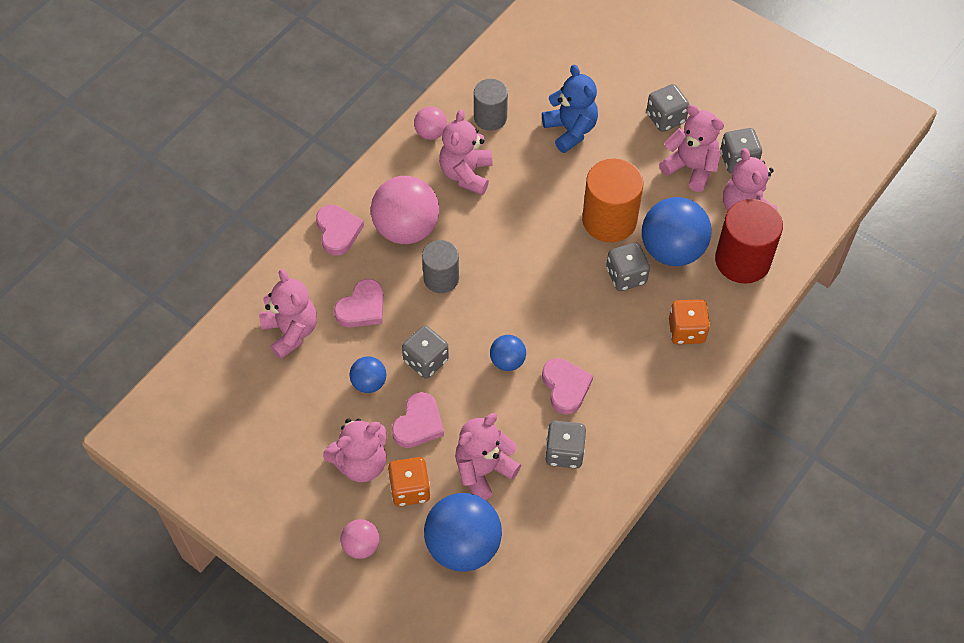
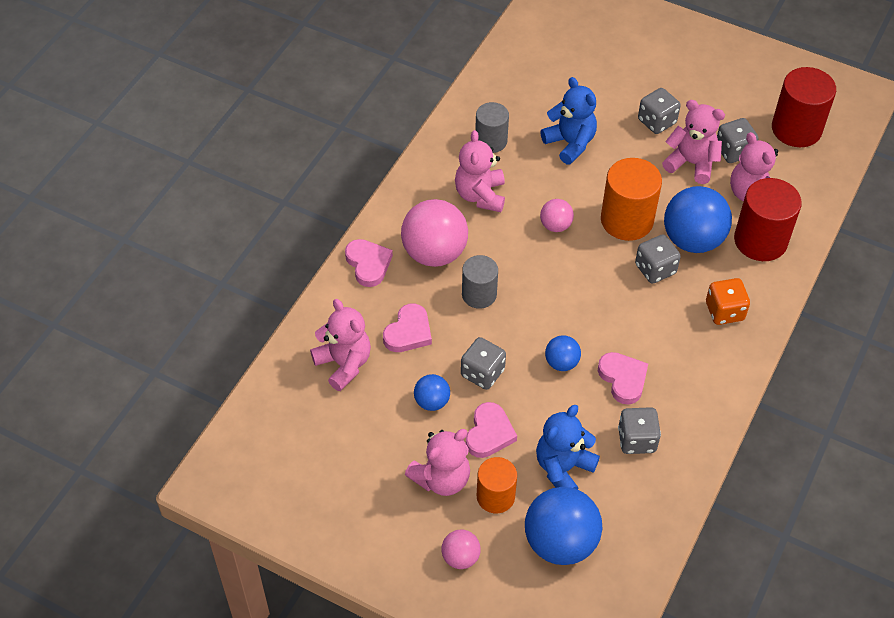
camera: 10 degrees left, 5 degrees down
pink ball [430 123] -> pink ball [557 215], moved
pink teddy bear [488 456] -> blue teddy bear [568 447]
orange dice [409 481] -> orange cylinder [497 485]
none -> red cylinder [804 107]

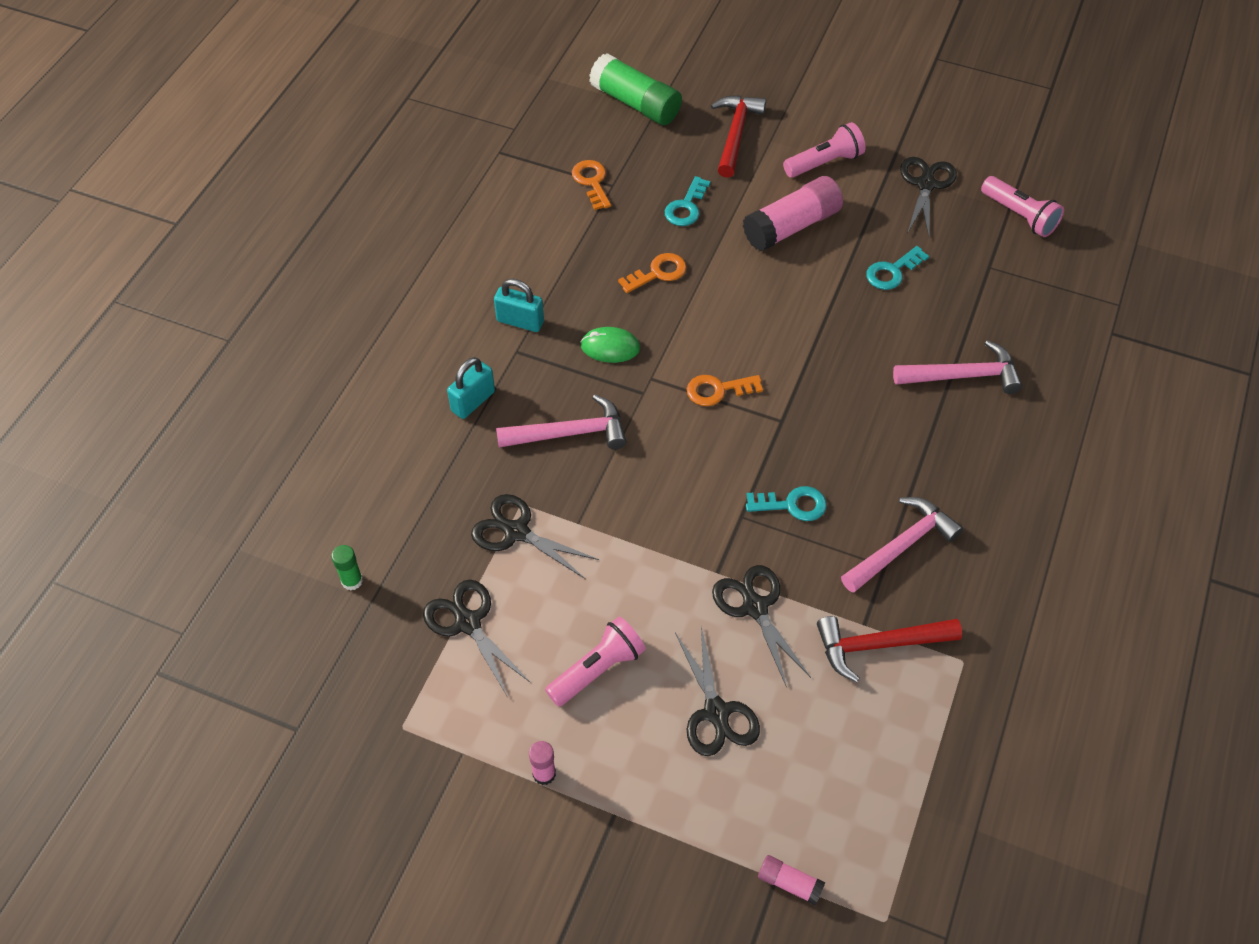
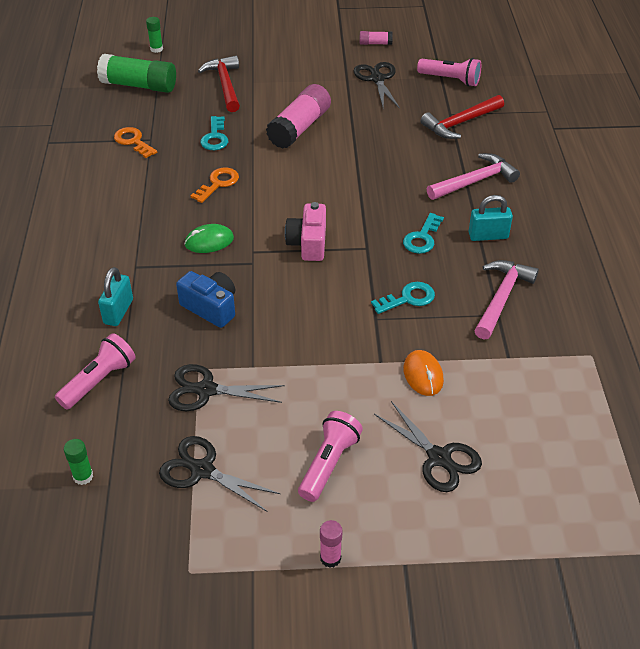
camera: 25 degrees left, 10 degrees down
pink flashlight [824 150] -> pink flashlight [95 371], moved
turquoise key [897 268] -> turquoise key [423 233], moved
turquoise padlock [519 305] -> turquoise padlock [491 218], moved
orange key [725 390] -> pink camera [305 231]
pink hammer [561 421] -> blue camera [205 299]
black scissors [761 626] -> orange mouse [423 373]
red hammer [889 649] -> red hammer [462 117], moved
pink glue stick [791 880] -> pink glue stick [376 38], moved
none -> green glue stick [154 35]

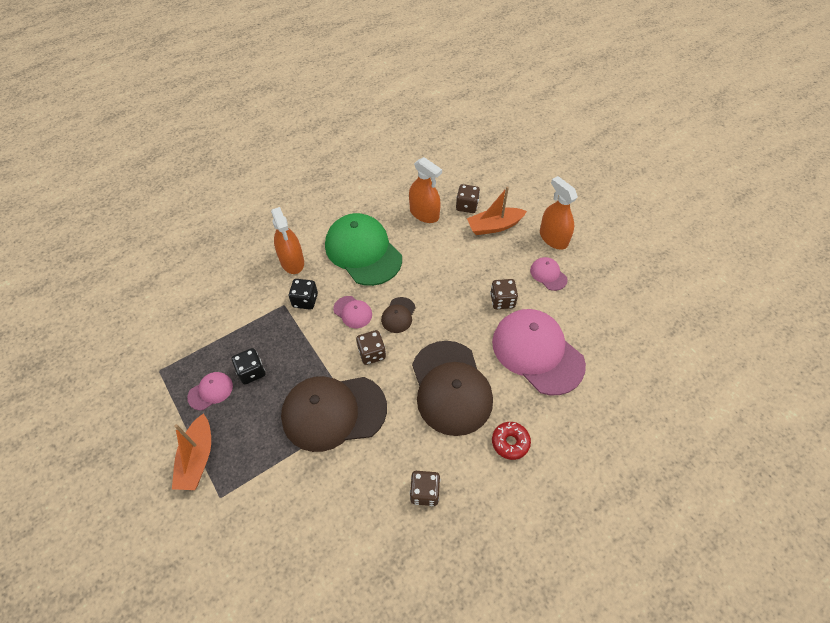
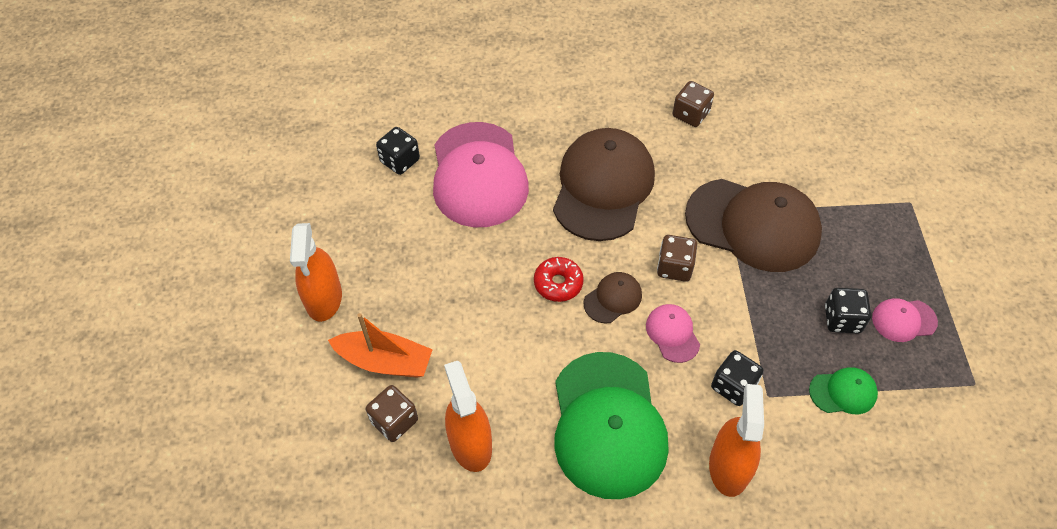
camera: 150 degrees left, 0 degrees up
pink cap [549 274] -> none
brown dice [504 294] -> none
orange boat [191 452] -> none
red donut [511 441] -> red donut [559 279], moved
none -> black dice [398 151]
none -> green cap [843 390]

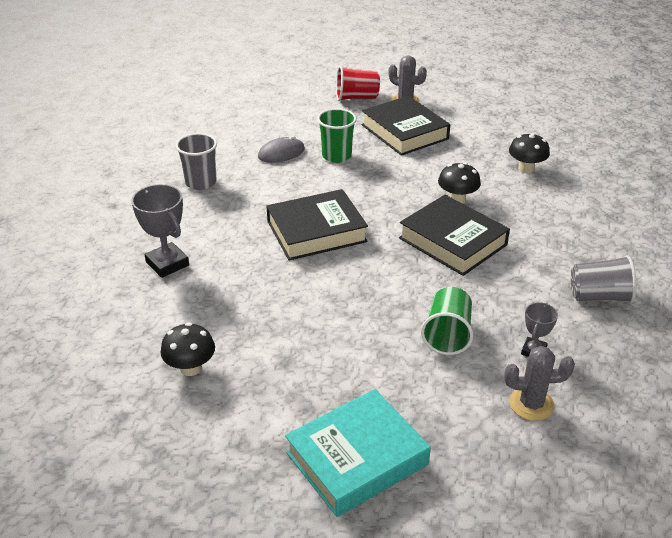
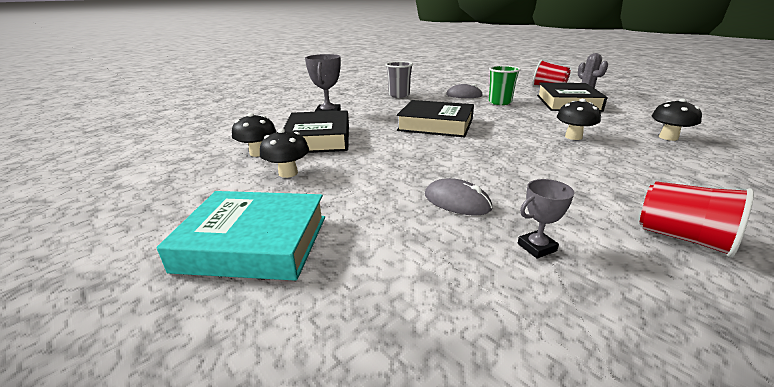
camera: 40 degrees right, 10 degrees down
black book [454 235] -> black book [316 131], moved
grey cup [603 279] -> red cup [697 219]
green cup [447 321] -> grey mouse [459 197]
grey cactus [539 383] -> none
none -> black mushroom [284 153]

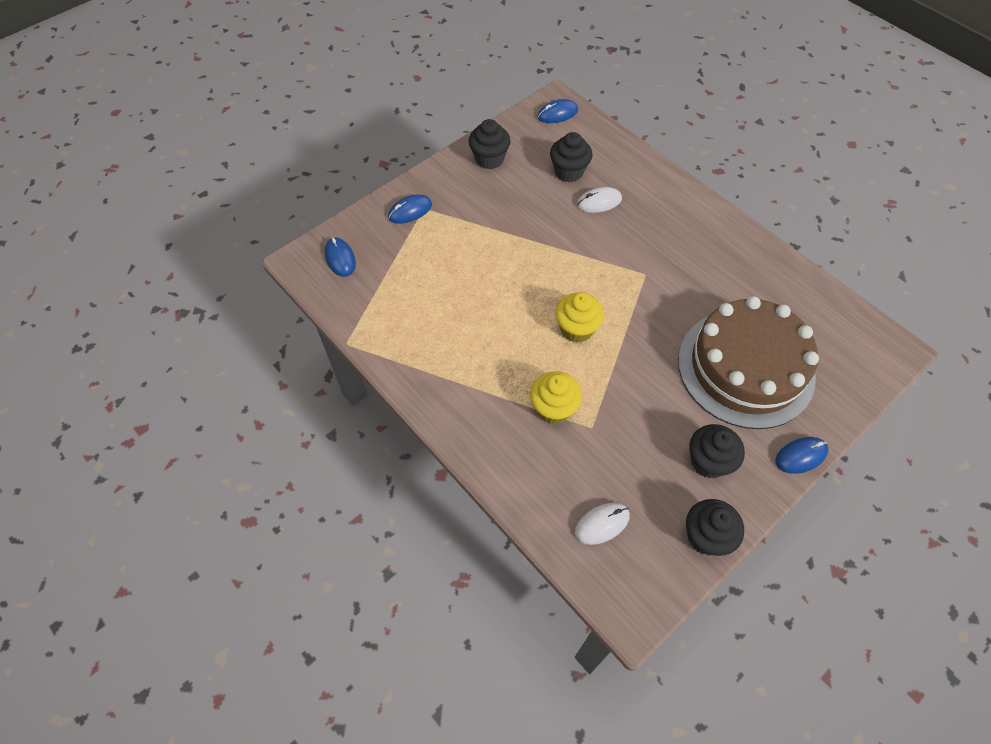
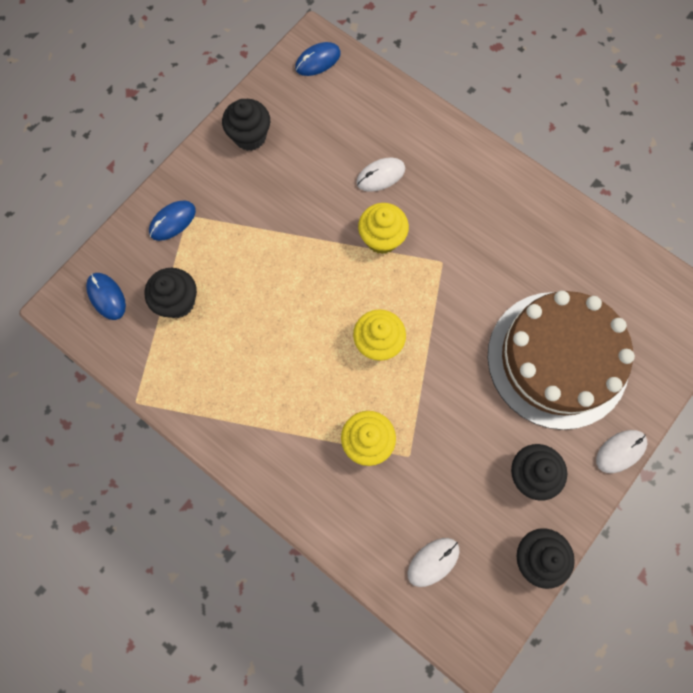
camera: 10 degrees left, 15 degrees up
black cupcake [571 157] -> black cupcake [170 293], moved
blue mouse [802 455] -> white mouse [621 451]
none -> yellow cupcake [383 228]

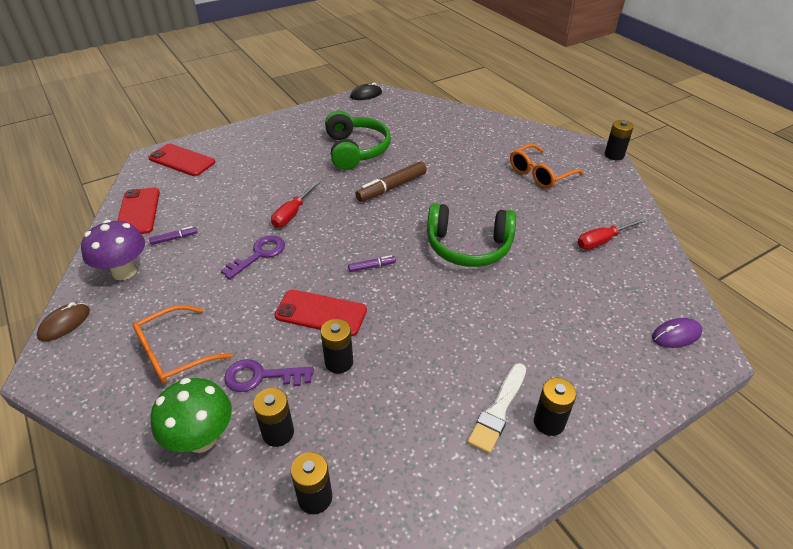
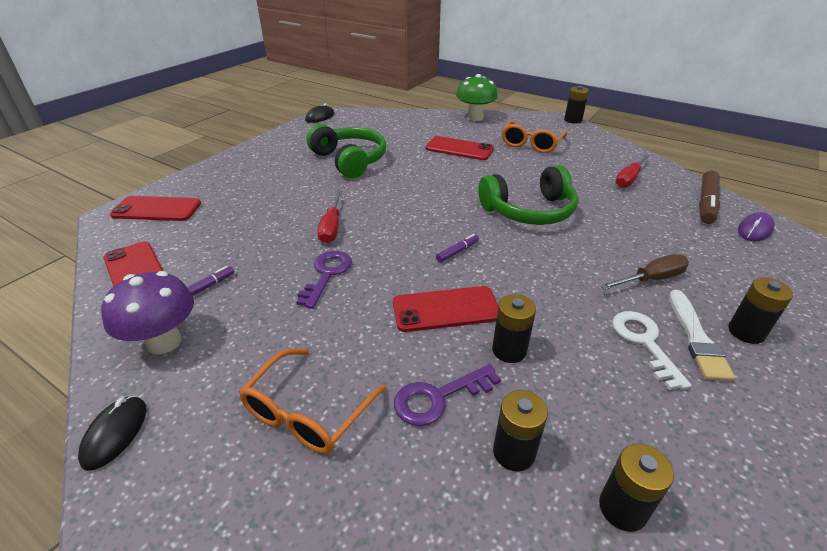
camera: 25 degrees left, 5 degrees down
brown marker [391 181] -> brown marker [709 197], moved
brown mouse [63 321] -> black mouse [112 433]
green mushroom [191 415] -> green mushroom [477 97], moved
none -> red phone [459 148]
none -> brown screwdriver [644 272]
none -> white key [652 350]

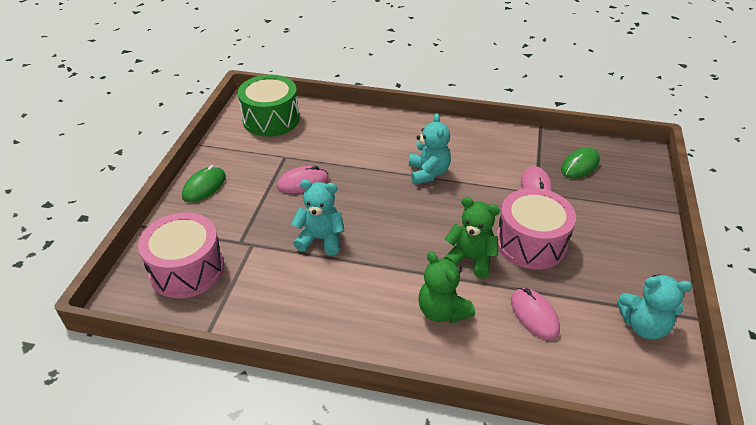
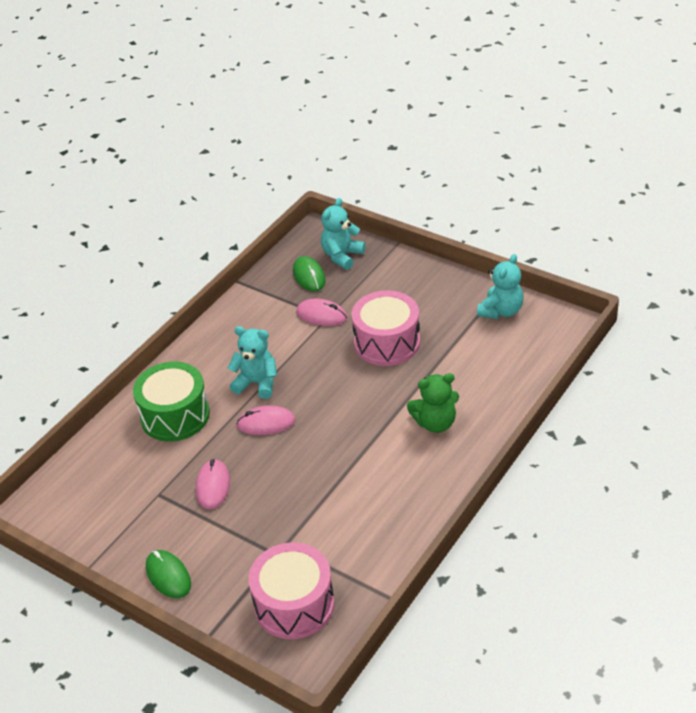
camera: 65 degrees left, 0 degrees up
green drum [268 106] -> green drum [171 402], moved
turquoise teddy bear [317 217] -> turquoise teddy bear [343 234], moved
green teddy bear [471 237] -> none
pink mouse [535 314] -> pink mouse [266 420], moved

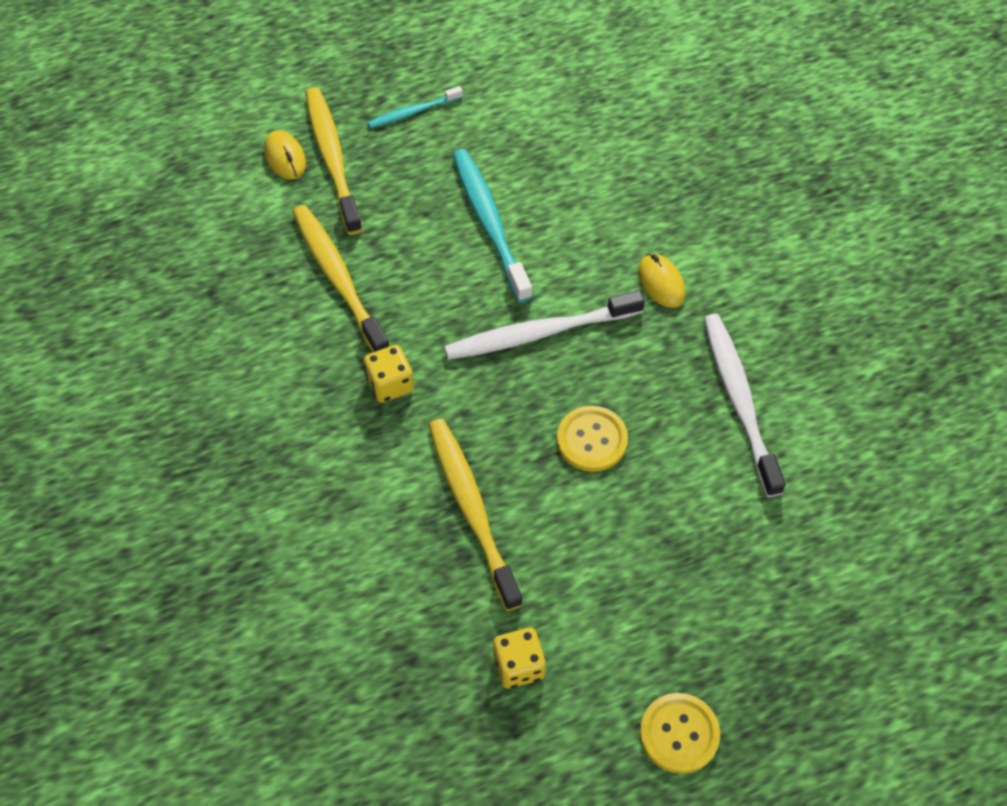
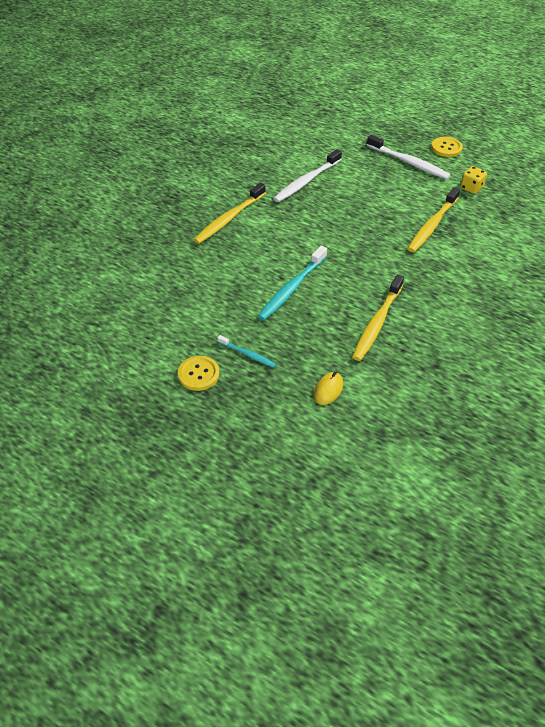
camera: 125 degrees left, 10 degrees down
yellow toothbrush [333 161] -> yellow toothbrush [230 213], moved
yellow mouse [662 281] -> none
white toothbrush [544 325] -> white toothbrush [409 157], moved
yellow dice [389 374] -> none
yellow button [592 439] -> yellow button [199 373], moved

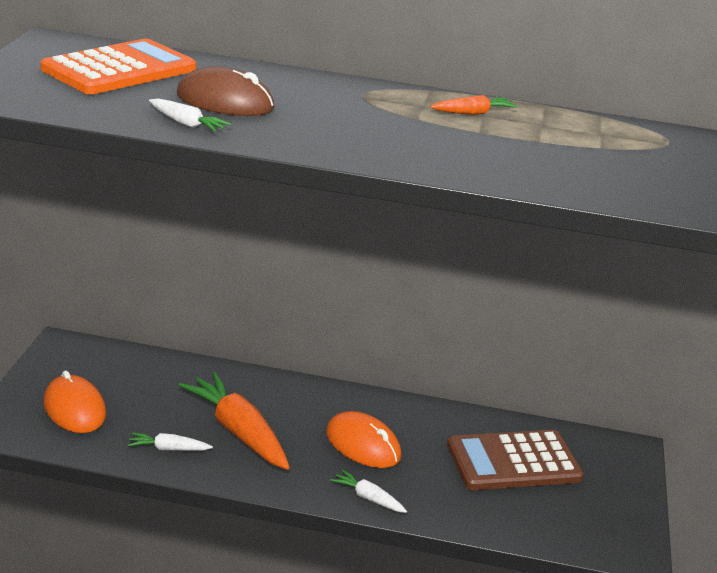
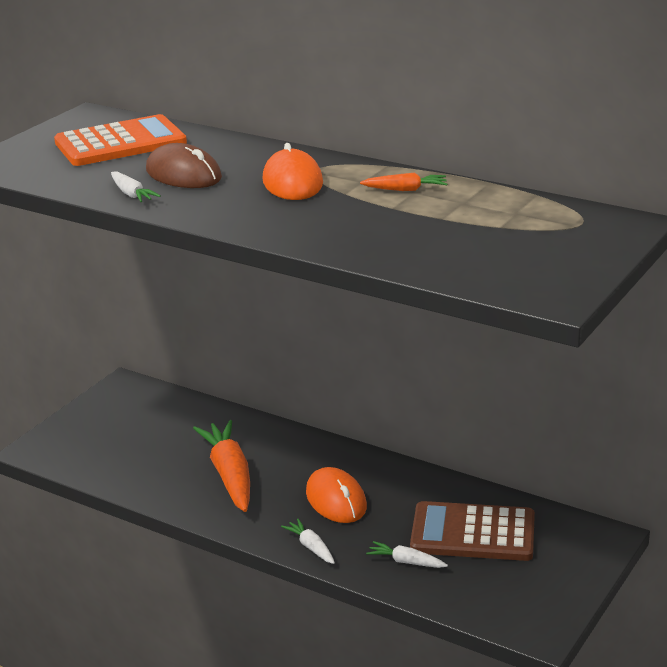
camera: 25 degrees right, 0 degrees up
orange mouse [75 401] -> orange mouse [292 171], moved
white carrot [170 441] -> white carrot [407 554], moved

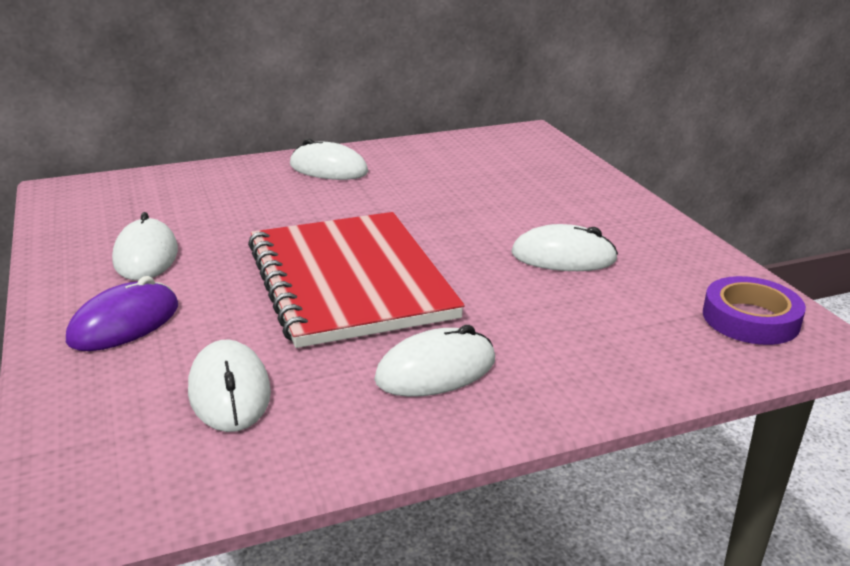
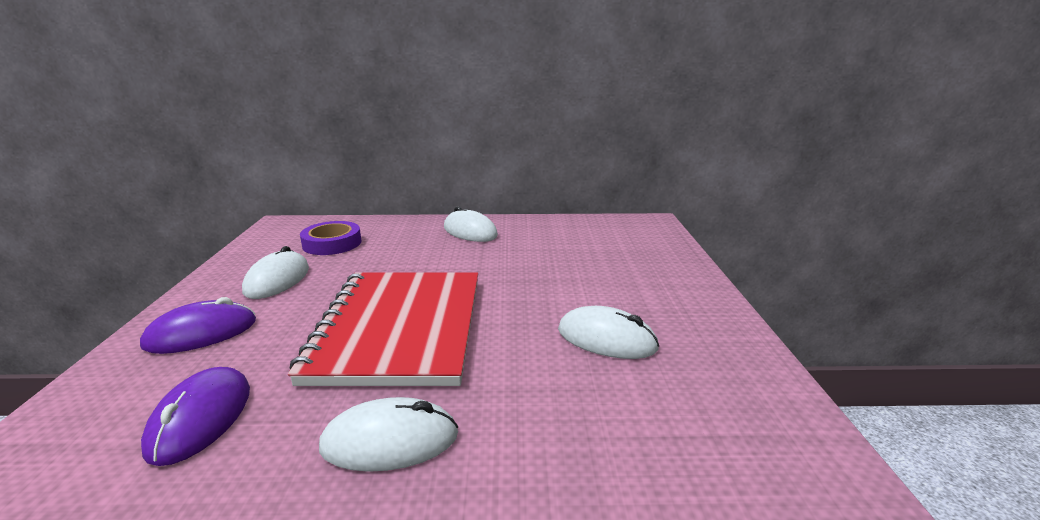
camera: 20 degrees right, 5 degrees down
purple tape [754 310] -> purple tape [331 238], moved
white mouse [229 386] -> purple mouse [195 416]

